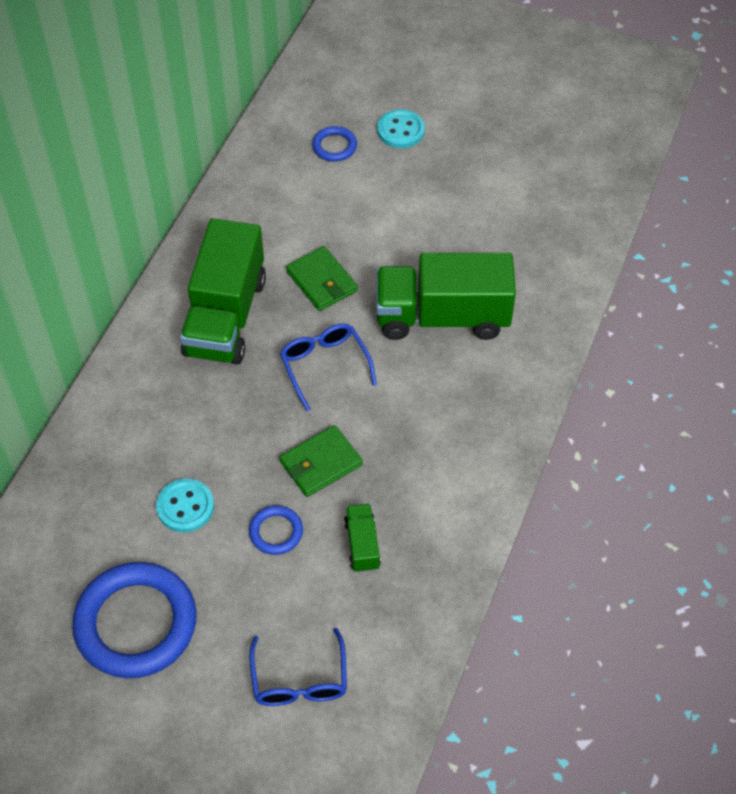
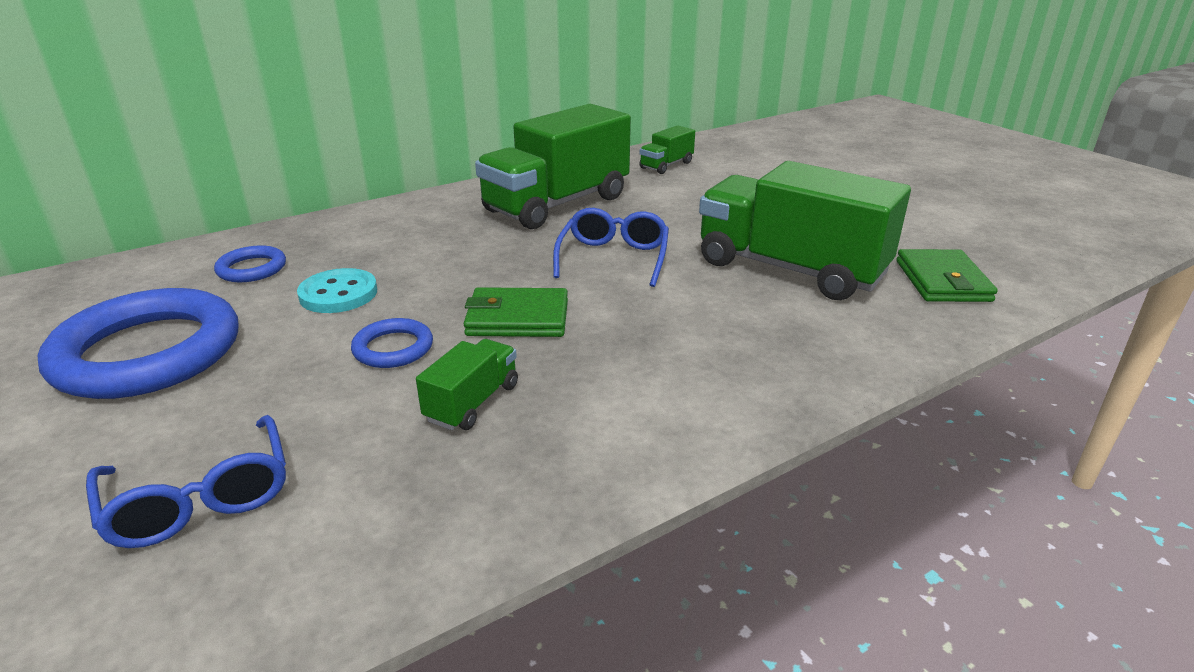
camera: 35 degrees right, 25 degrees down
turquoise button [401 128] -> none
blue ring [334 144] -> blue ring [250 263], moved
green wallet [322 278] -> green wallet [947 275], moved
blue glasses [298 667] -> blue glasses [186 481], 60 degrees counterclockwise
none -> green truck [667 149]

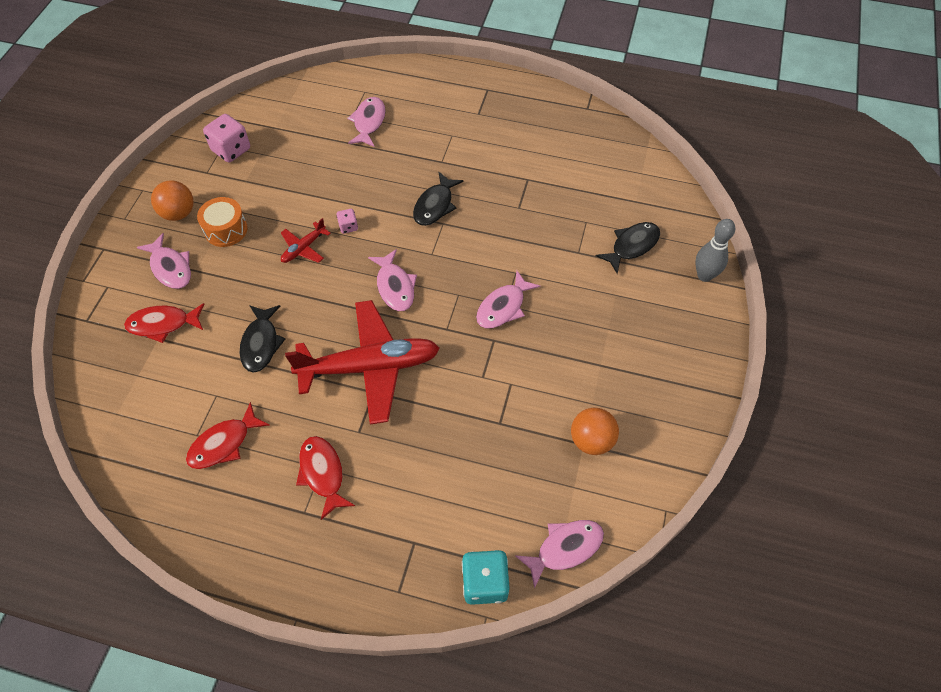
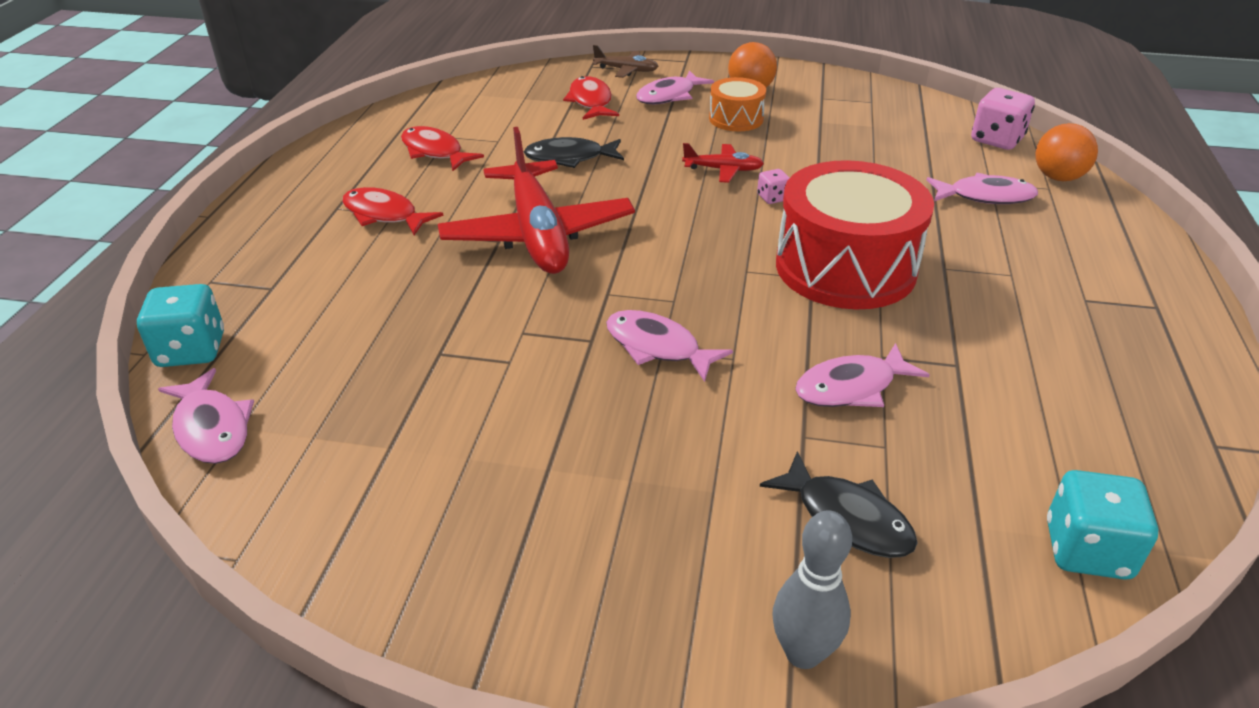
camera: 85 degrees right, 20 degrees down
pink dice [226 138] -> pink dice [1003 119], moved
black fish [438 199] -> red drum [855 235]
red plane [306 240] -> red plane [723 163], 150 degrees clockwise
pink fish [392 280] -> pink fish [862 375], moved
orange ball [595 431] -> orange ball [1066 152], moved
red fish [325 478] -> red fish [392 211], 120 degrees counterclockwise
none -> brown plane [625 61]
none -> turquoise dice [1102 525]

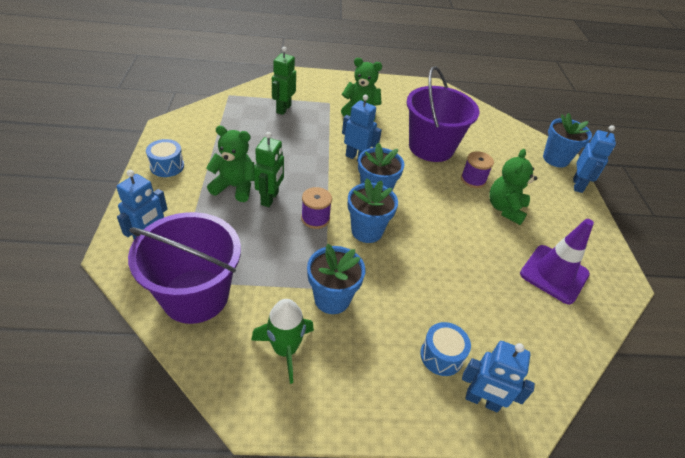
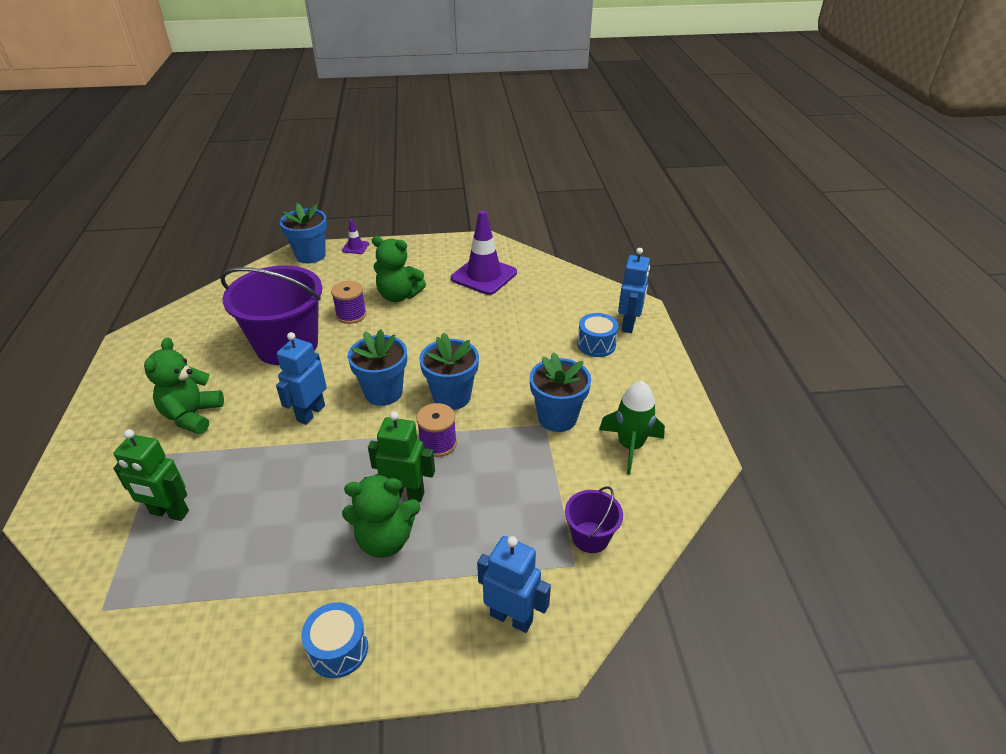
camera: 90 degrees left, 5 degrees down
blue robot [594 159] -> purple traffic cone [355 236]
green teddy bear [230 164] -> green teddy bear [381 516], 105 degrees counterclockwise
purple bucket [184 268] -> purple bucket [594 519], x0.46

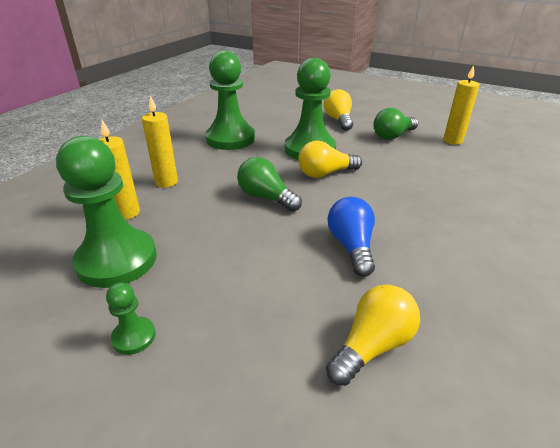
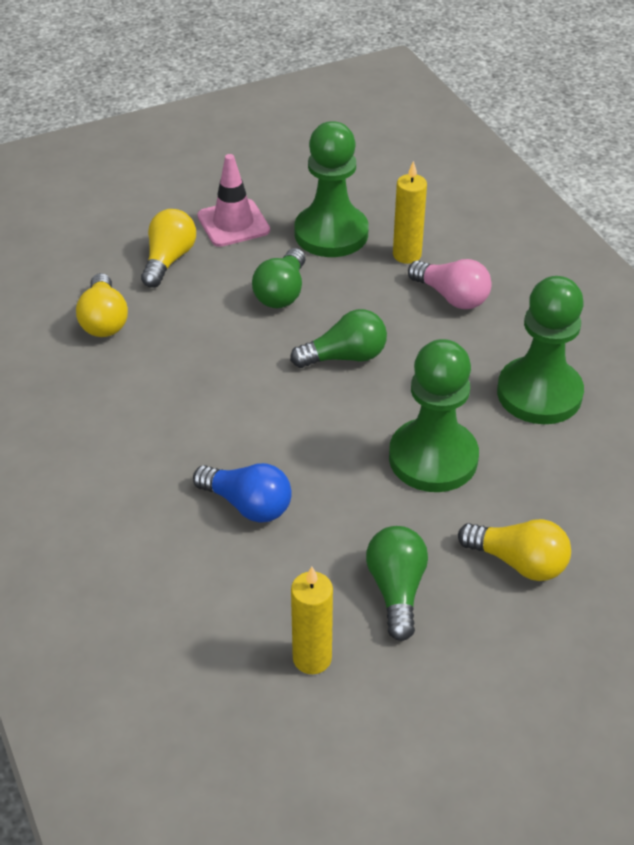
camera: 125 degrees right, 10 degrees up
yellow candle [160 142] -> pink light bulb [450 284]
yellow light bulb [330 159] -> yellow light bulb [168 248], moved
blue light bulb [351 237] -> blue light bulb [242 492], moved
green pawn [131 318] -> pink traffic cone [233 200]
none -> green light bulb [279 278]

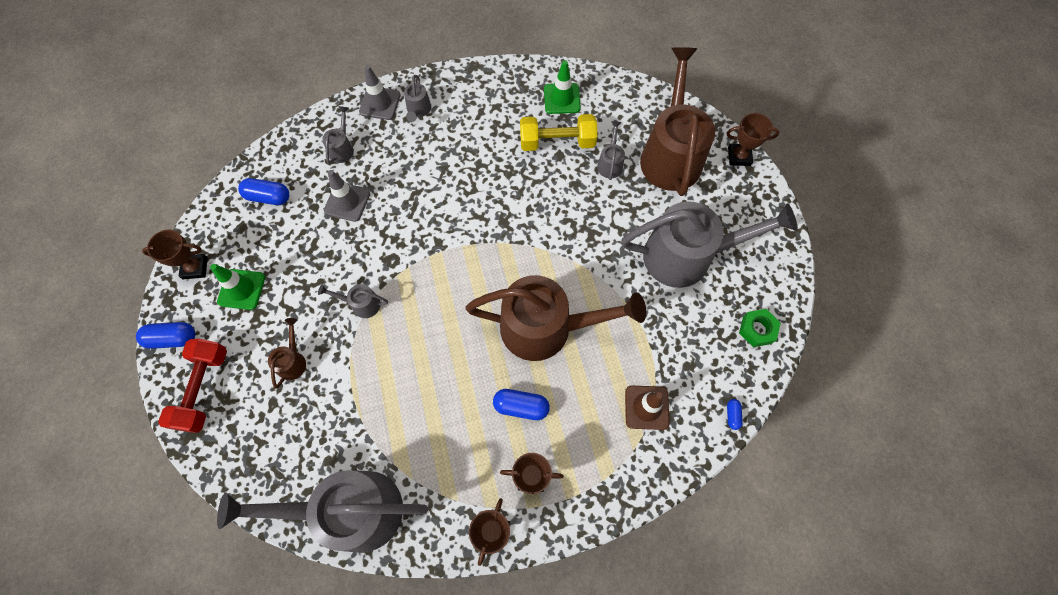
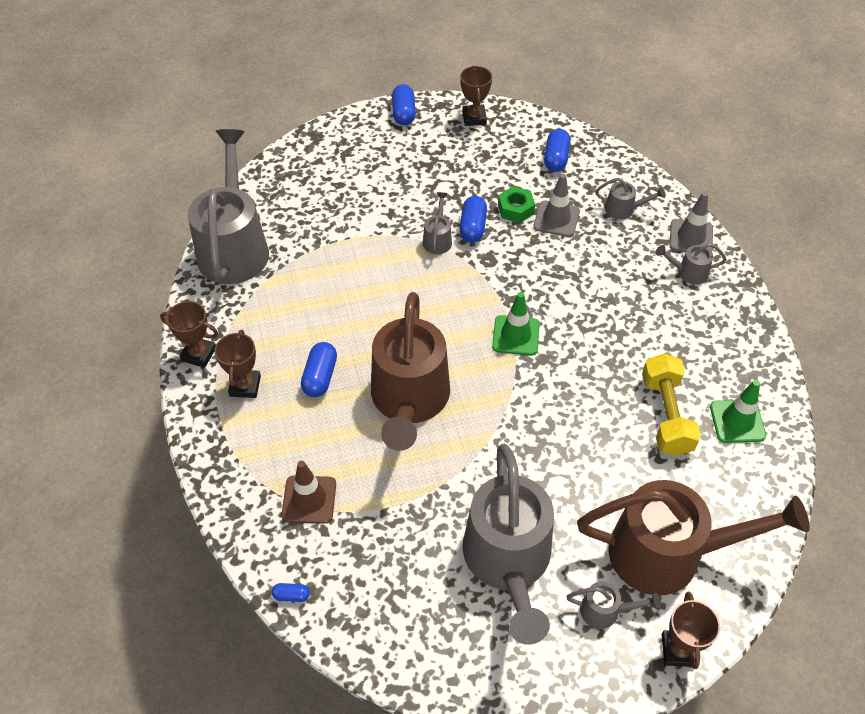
camera: 90 degrees right, 15 degrees down
grey watering can [611 150] -> grey watering can [613 605], moved
green traffic cone [237 287] -> green traffic cone [516 324], moved
green nut [760 328] -> green nut [516 204], moved
brown watering can [287 353] -> none
red dumbbell [192 386] -> none
none -> blue capsule [473 219]

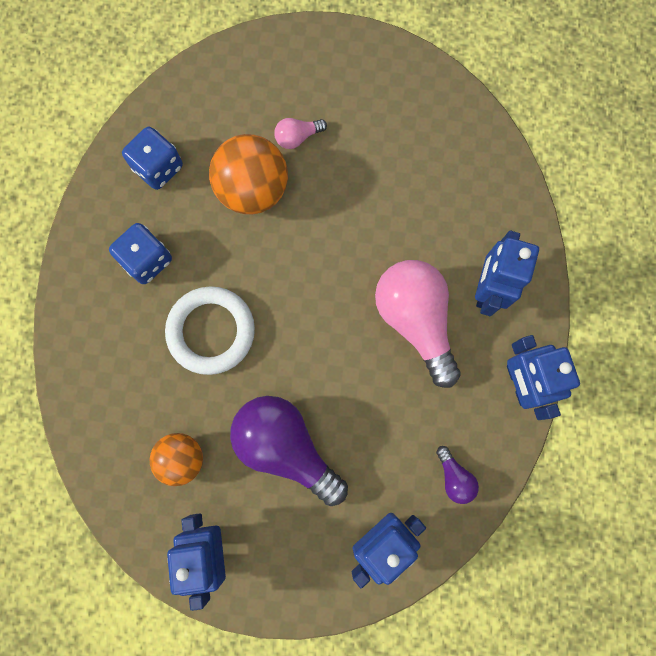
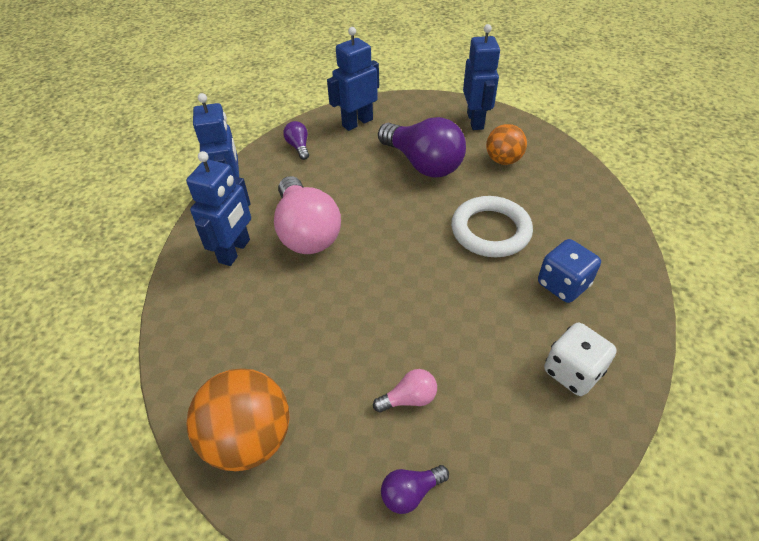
camera: 175 degrees left, 30 degrees down
blue dice [152 158] -> white dice [580 359]
orange ball [248 174] -> orange ball [238 419], moved
none -> purple light bulb [415 489]

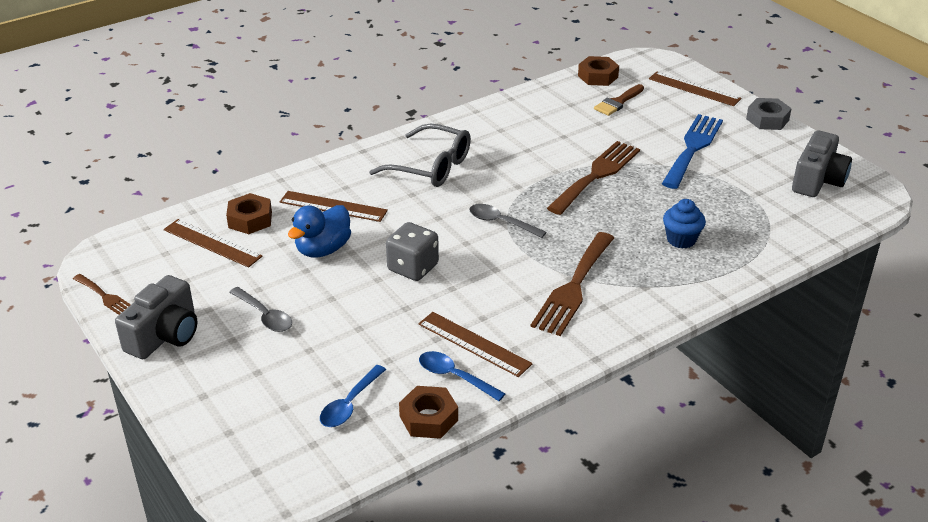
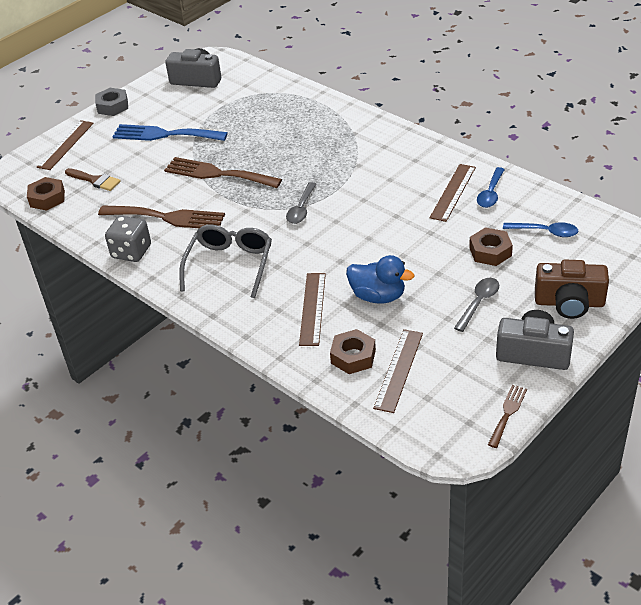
camera: 100 degrees left, 5 degrees up
blue cupcake [684 224] -> none
grey dice [412 251] -> grey dice [128 239], moved
brown fork [572 284] -> brown fork [161 216], moved
brown nut [428 412] -> brown nut [491 246], moved
none -> brown camera [572 289]

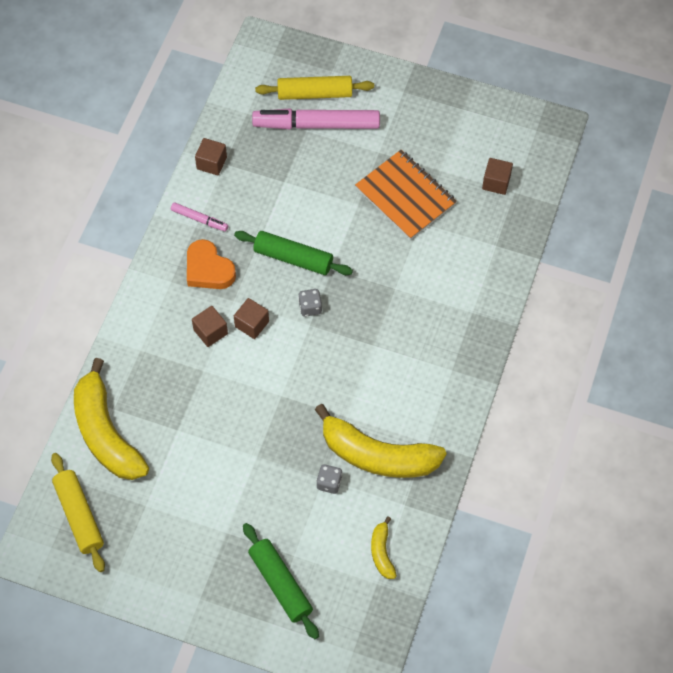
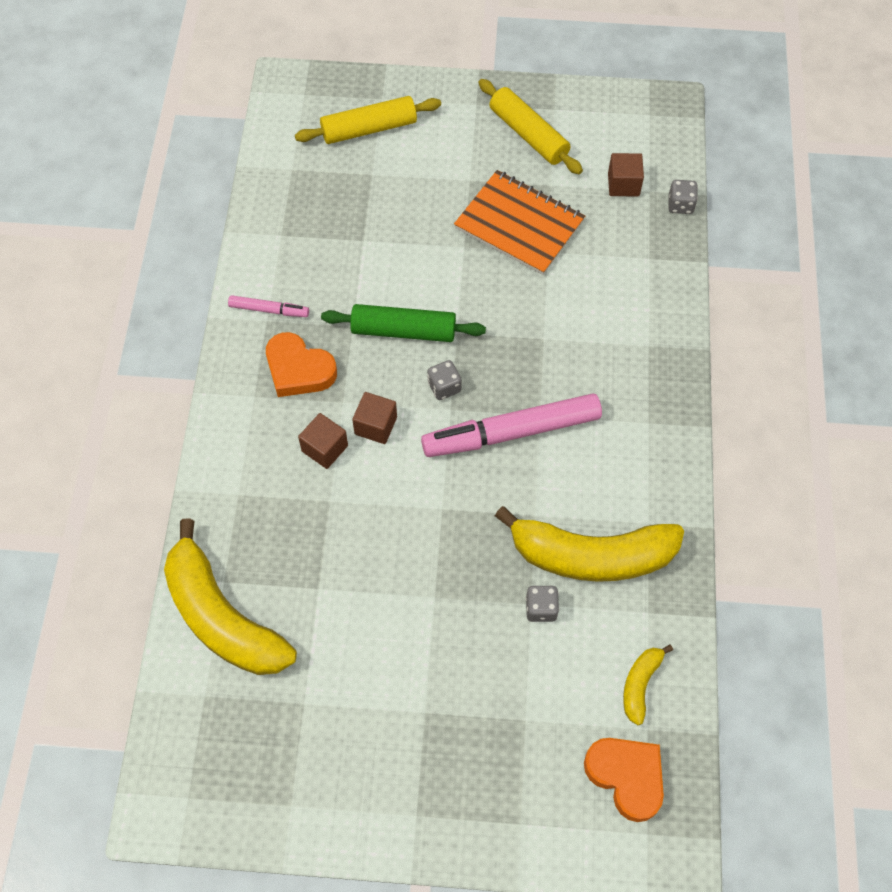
camera: 15 degrees left, 0 degrees up
pink marker [316 119] -> pink marker [511 425], moved
brown cube [211 157] -> none
yellow rolling pin [78 512] -> yellow rolling pin [530 126], moved
yellow banana [384 547] -> yellow banana [648 684], 45 degrees clockwise
green rolling pin [281 581] -> none
none -> grey dice [683 197]
none -> orange heart [624 780]

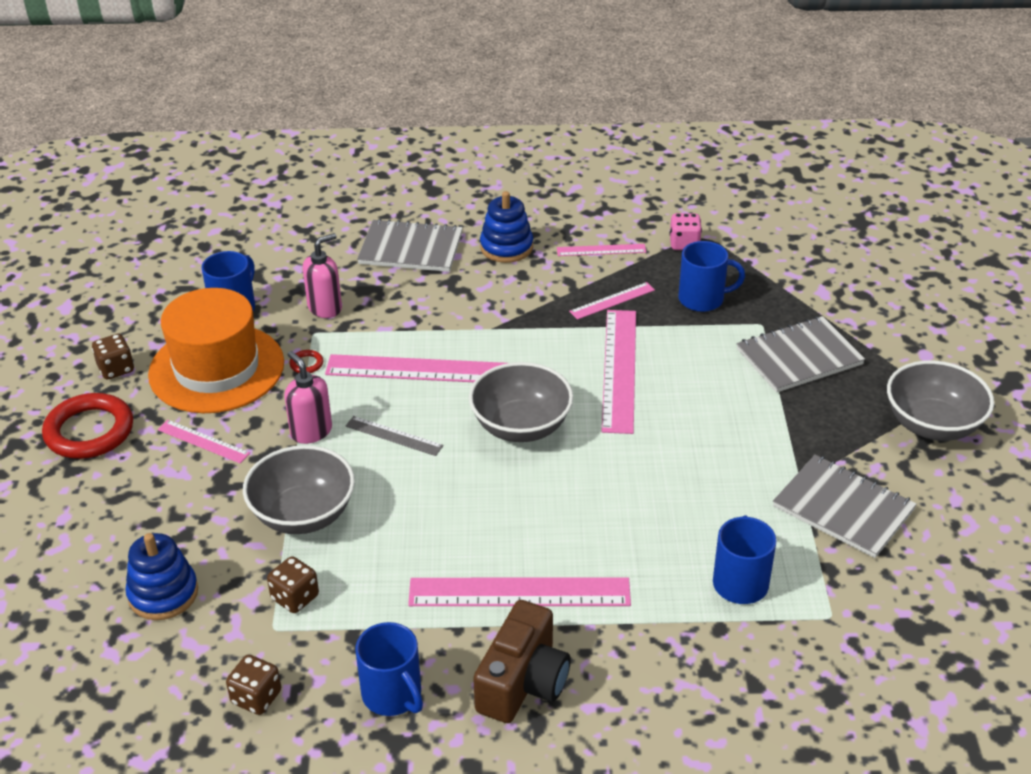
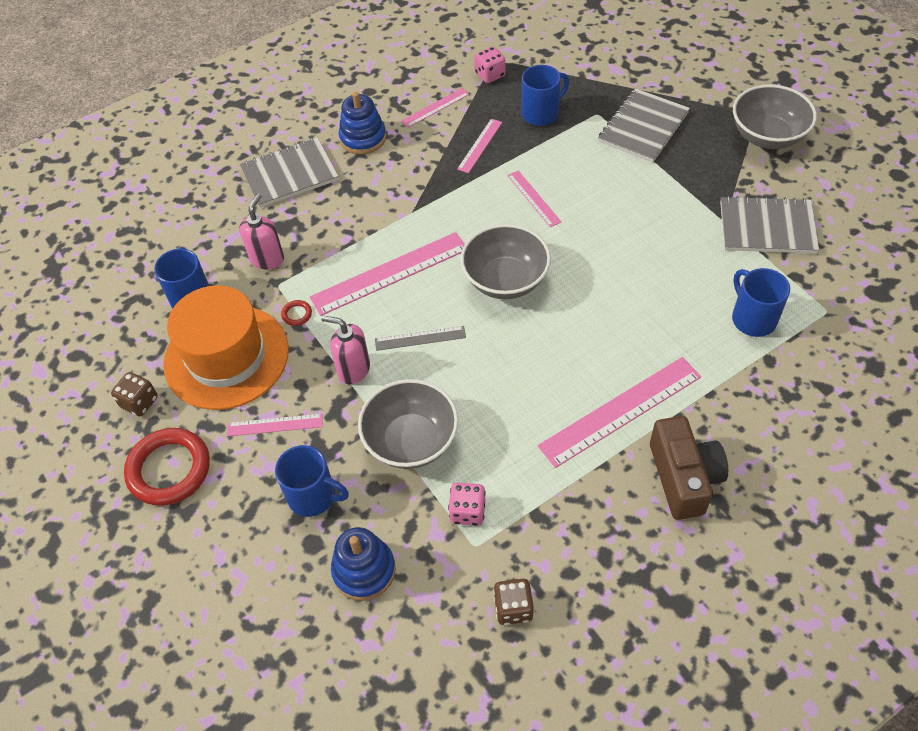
camera: 30 degrees left, 15 degrees up
pink ruler [619 372] -> pink ruler [534 198], x0.52
brown dice [293 584] -> pink dice [467 504]
blue mug [389 669] -> blue mug [312 481], moved

